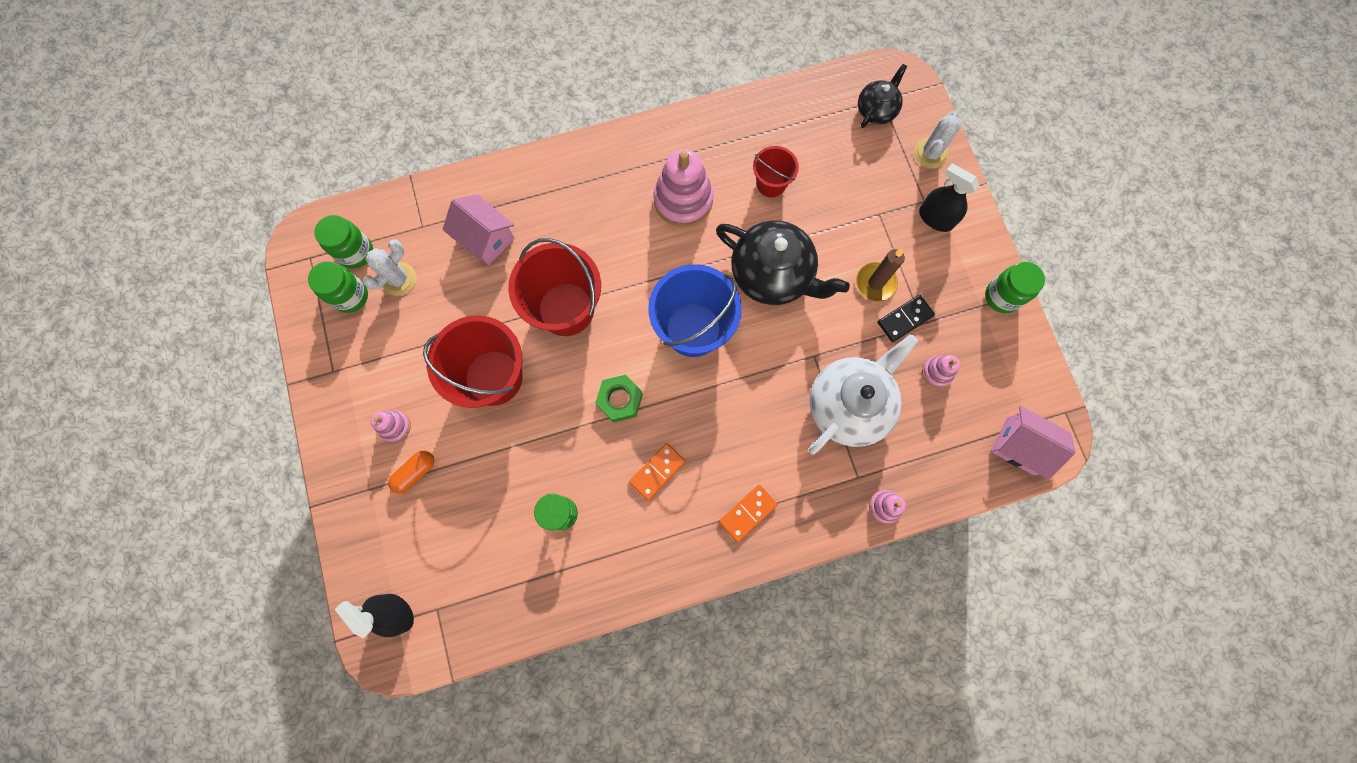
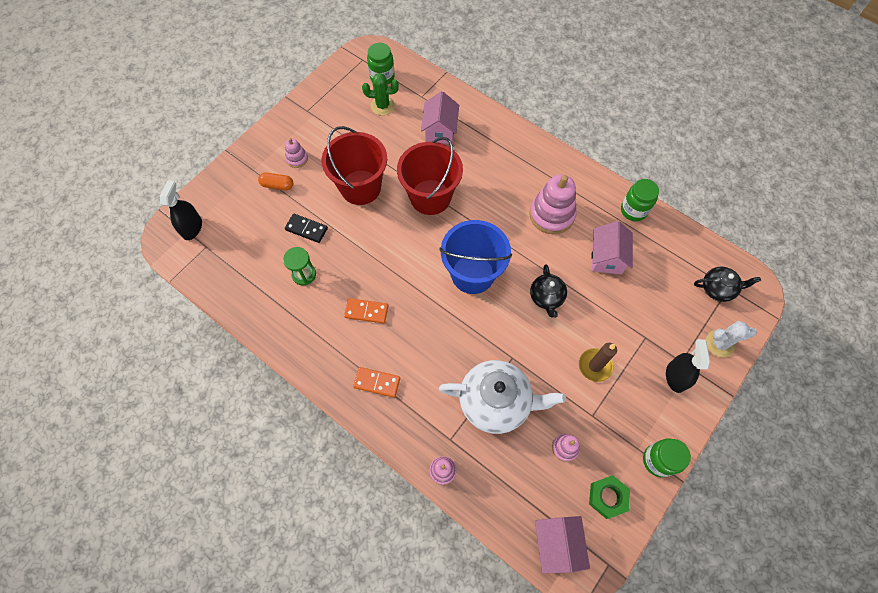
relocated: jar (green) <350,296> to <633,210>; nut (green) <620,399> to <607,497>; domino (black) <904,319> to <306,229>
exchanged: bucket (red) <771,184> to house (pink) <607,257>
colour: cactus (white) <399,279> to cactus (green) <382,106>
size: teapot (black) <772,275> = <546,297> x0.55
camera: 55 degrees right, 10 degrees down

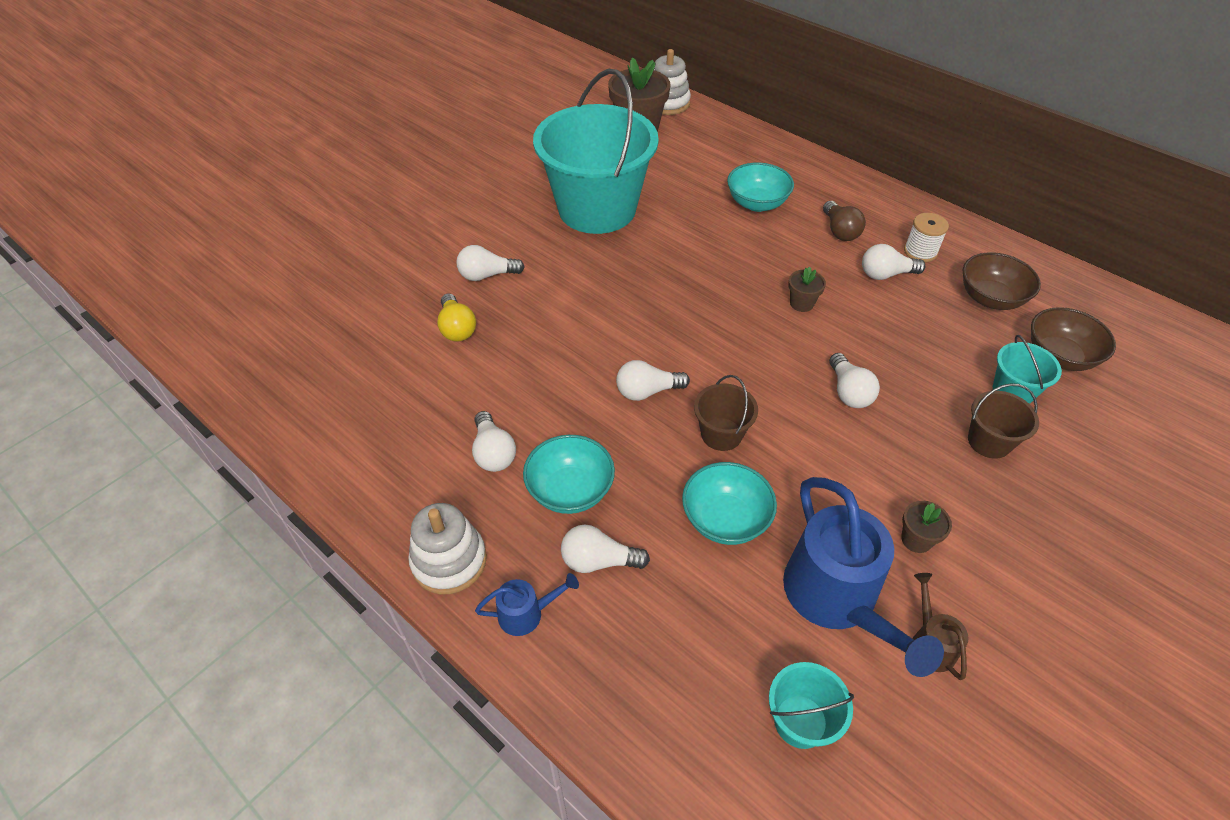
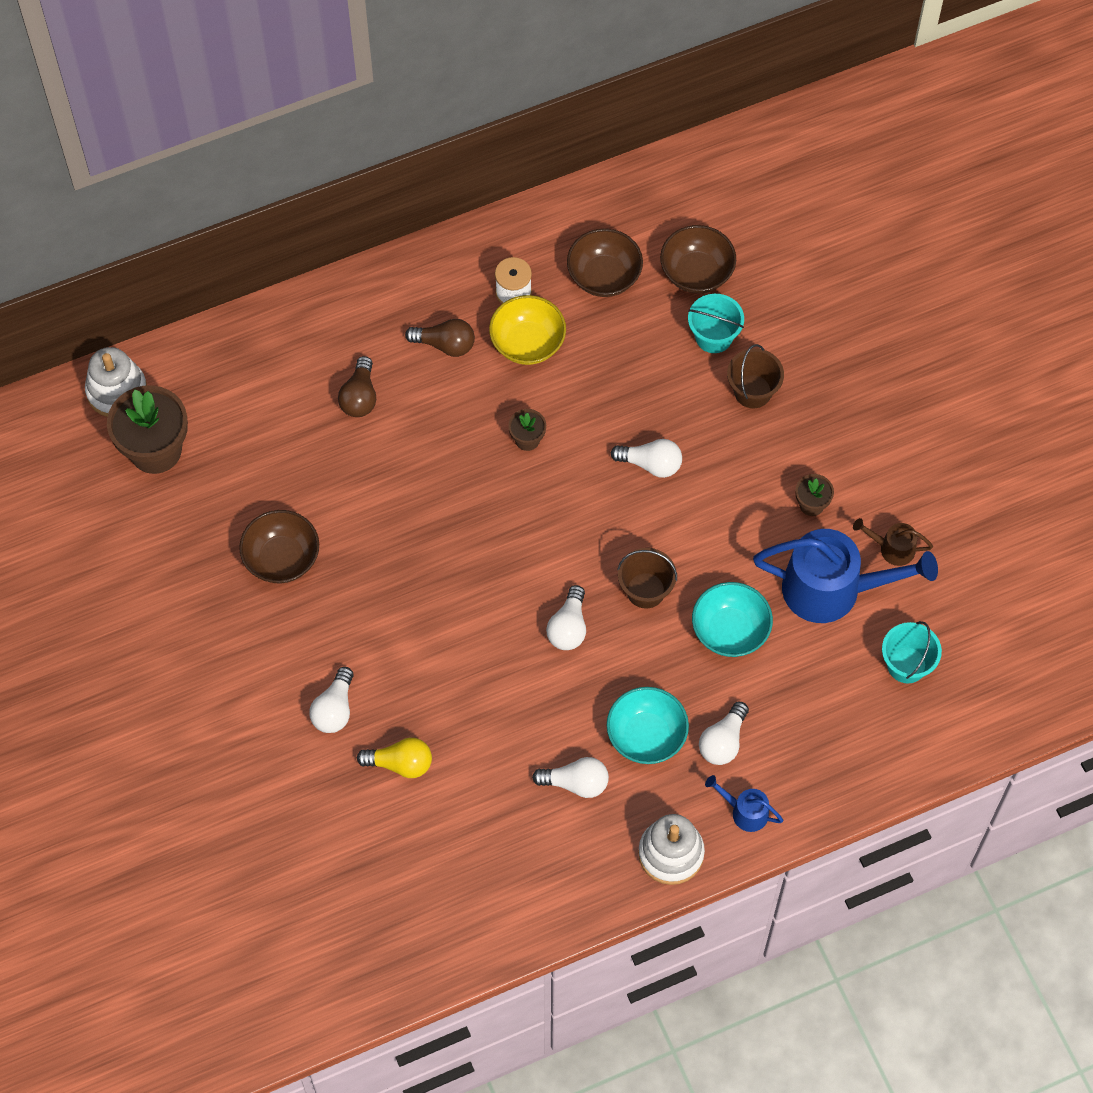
exchanged: bucket (turquoise) <597,209> to bowl (brown) <282,558>; bowl (turquoise) <757,203> to light bulb (brown) <359,397>; light bulb (white) <885,274> to bowl (yellow) <527,343>
spun: watering can (blue) <527,613> = <744,811> 75 degrees counterclockwise
camera: 65 degrees left, 15 degrees up

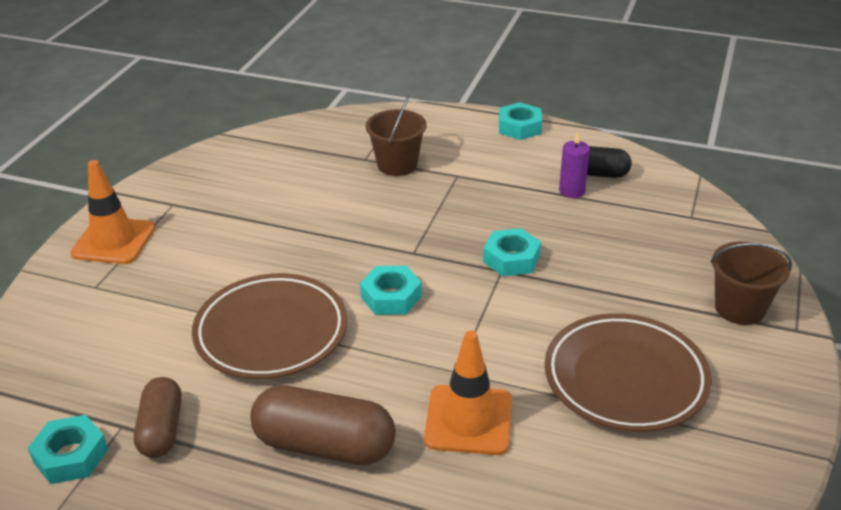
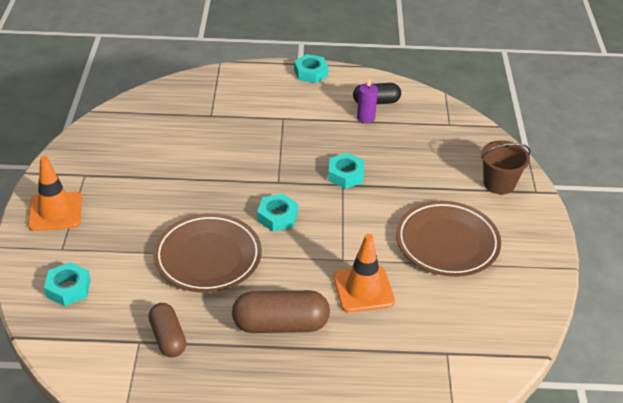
missing: bucket (brown) <397,165>
relocated: nut (turquoise) <71,456> to <68,288>
camera: 20 degrees left, 5 degrees up

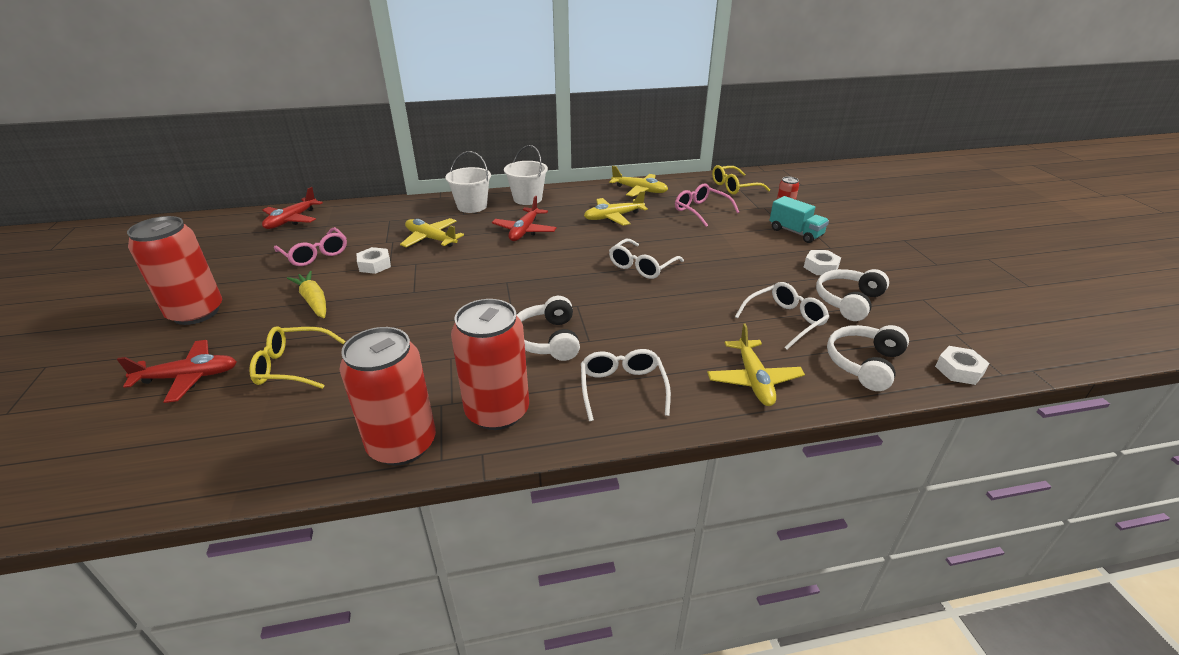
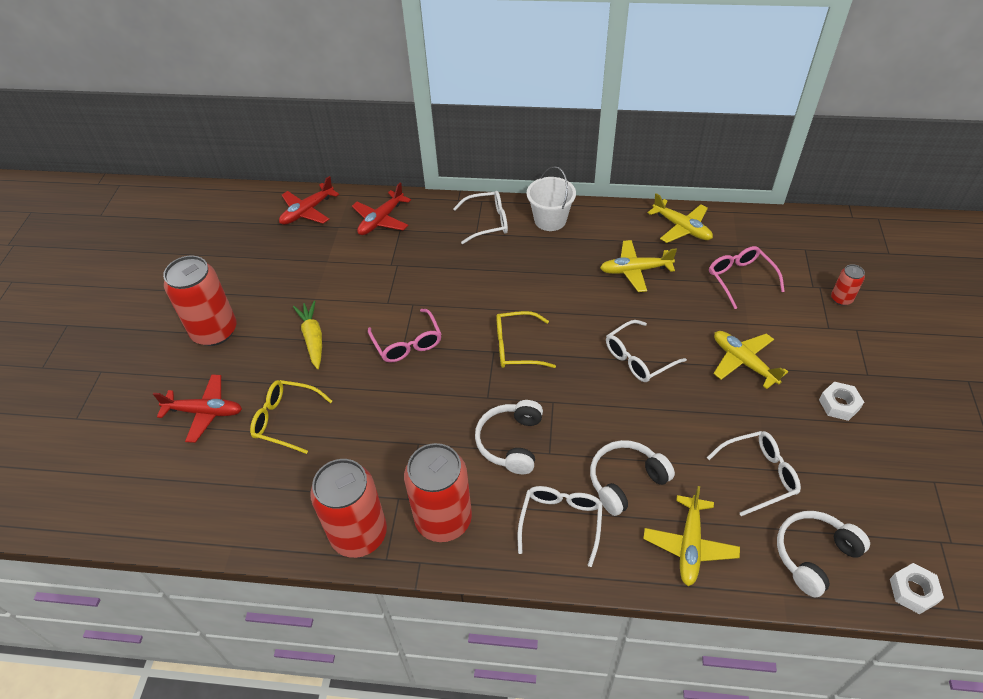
missing: nut (white) <374,265>; truck (turquoise) <795,232>
relocated: glasses (pink) <315,254> to <407,343>; plane (yellow) <431,239> to <743,362>; plane (red) <524,231> to <381,220>; glasses (yellow) <734,187> to <516,347>; headphones (white) <848,301> to <625,481>
exchanged: bucket (white) <472,206> to glasses (white) <487,222>
camera: 20 degrees right, 15 degrees up

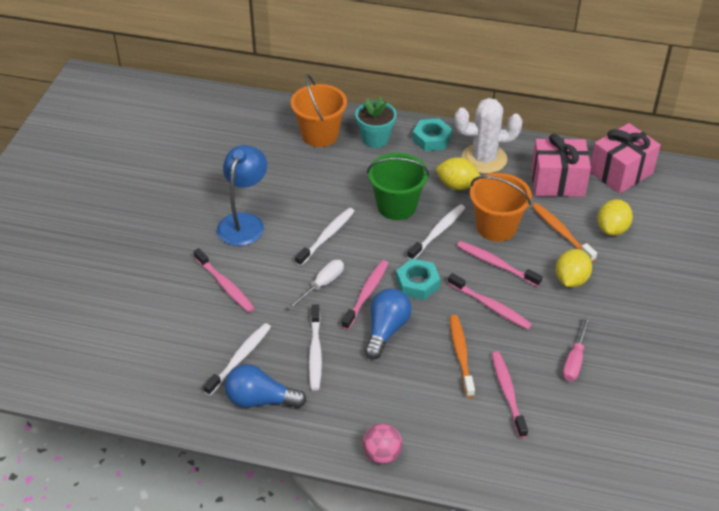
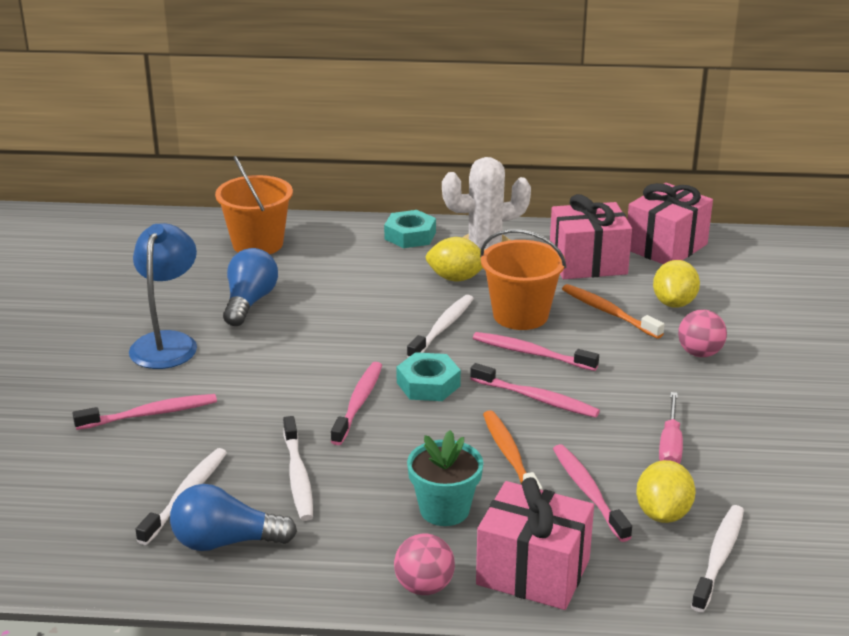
missing: screwdriver (white) <322,285>; bucket (green) <396,206>
appeared: gift (pink) <533,572>; ball (pink) <699,353>
relocated: toothbrush (white) <326,236> to <719,557>; flower pot (turquoise) <375,139> to <444,510>; light bulb (blue) <386,330> to <249,302>; lemon (yellow) <571,280> to <663,514>
spun: toothbrush (pink) <225,285> = <150,414> 60 degrees counterclockwise
camera: 10 degrees left, 15 degrees down

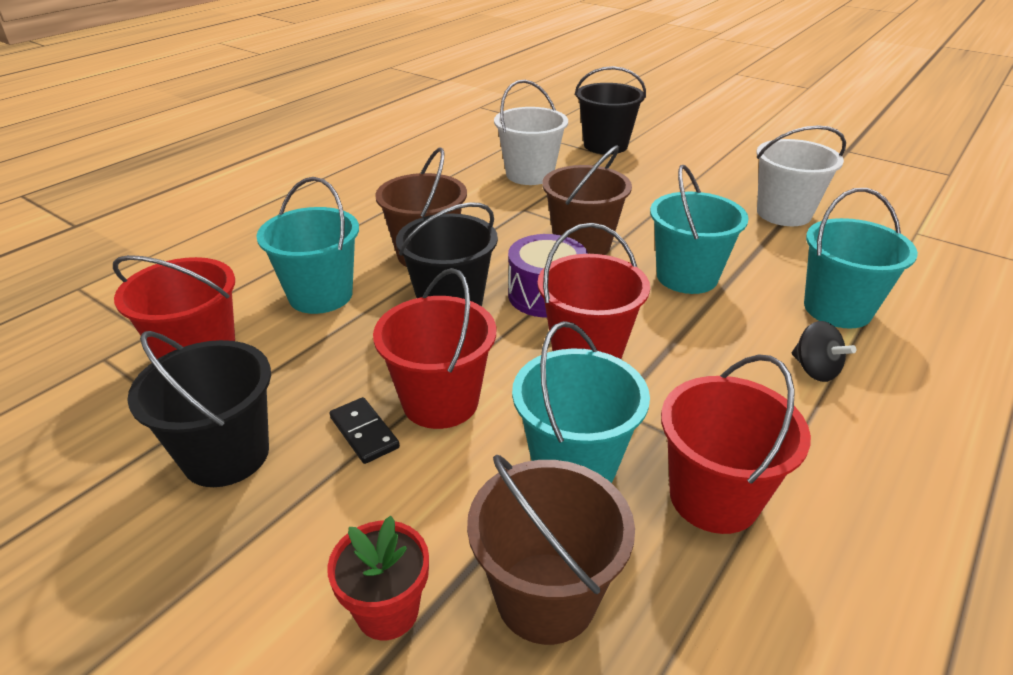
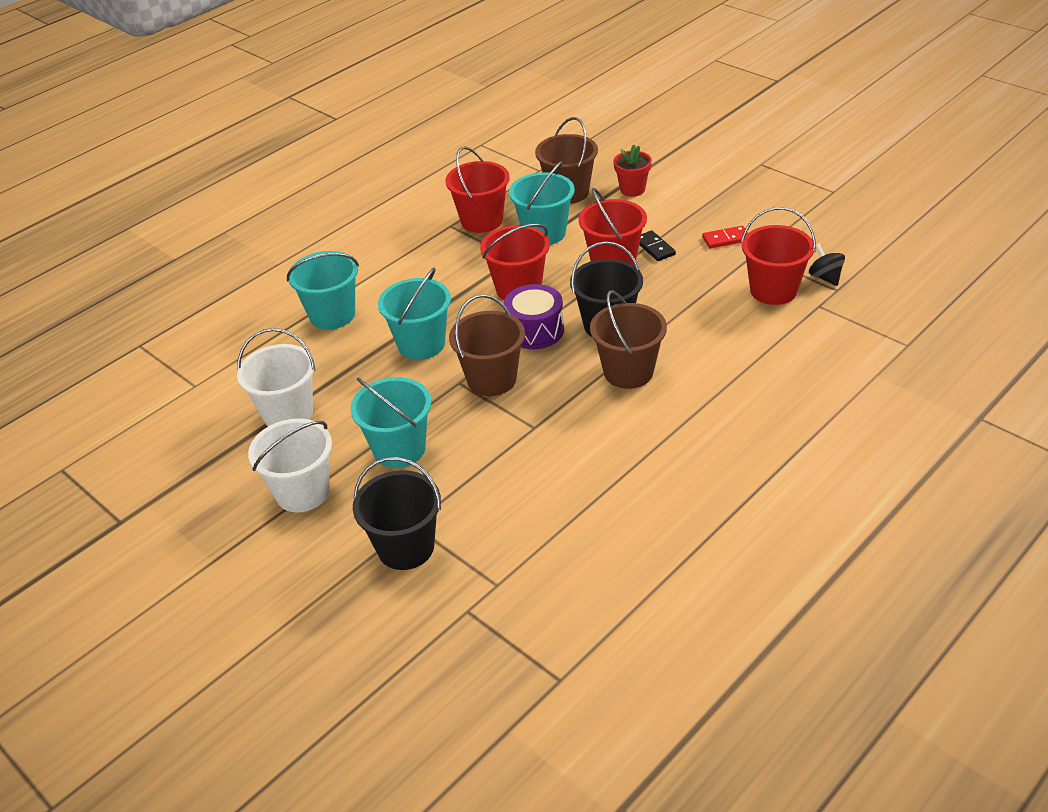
relocated: bucket (turquoise) <321,295> to <399,449>; bucket (white) <529,174> to <302,492>; spinning top (black) <814,370> to <825,277>
exchanged: bucket (black) <226,455> to domino (red) <726,239>
camera: 170 degrees left, 5 degrees up

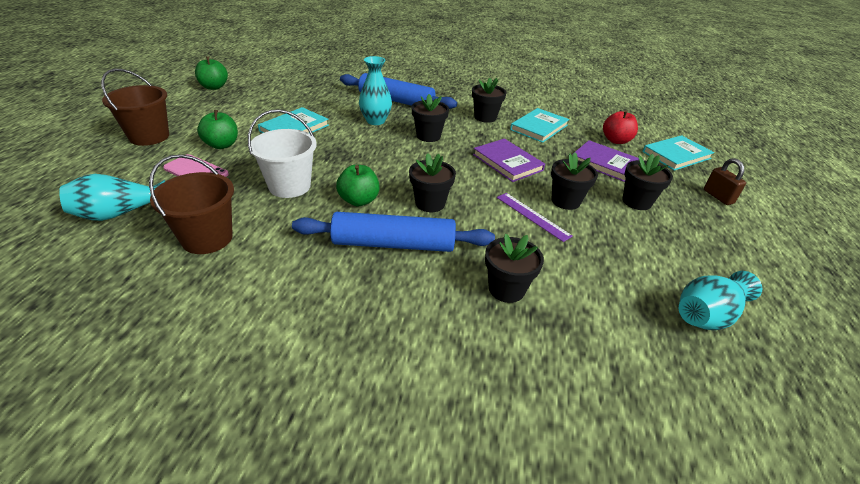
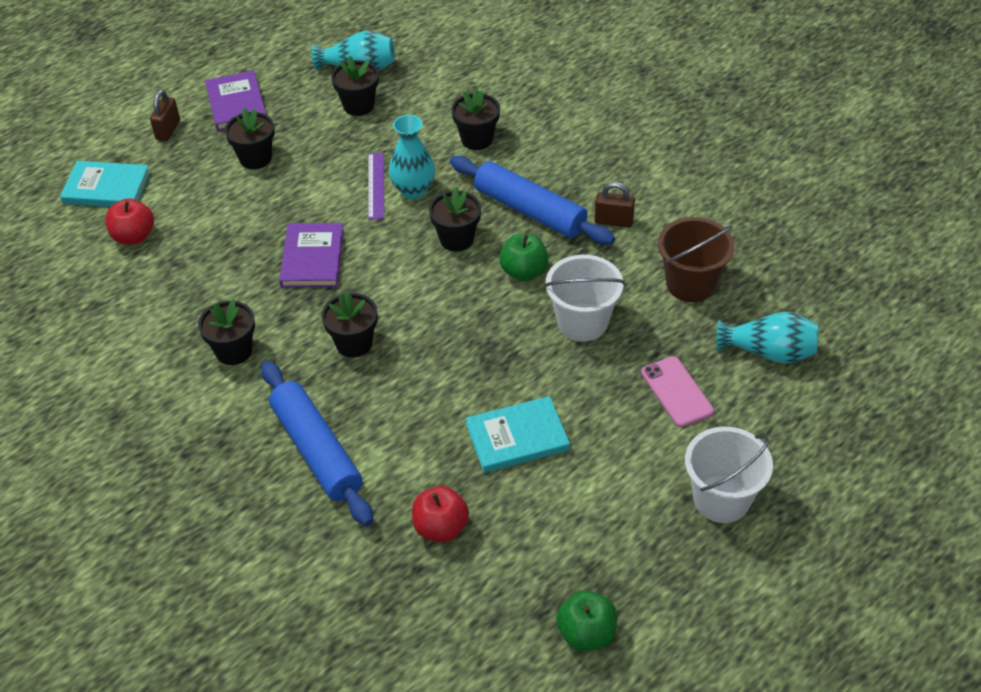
missing: apple (green) <222,145>; book (turquoise) <539,127>
appeared: apple (red) <441,528>; padlock (brown) <613,221>
relocated: vase (turquoise) <375,121> to <413,190>; flower pot (black) <565,201> to <358,105>; book (purple) <605,163> to <236,104>
colour: bucket (brown) <149,136> to bucket (white) <721,499>
camera: 140 degrees left, 10 degrees up

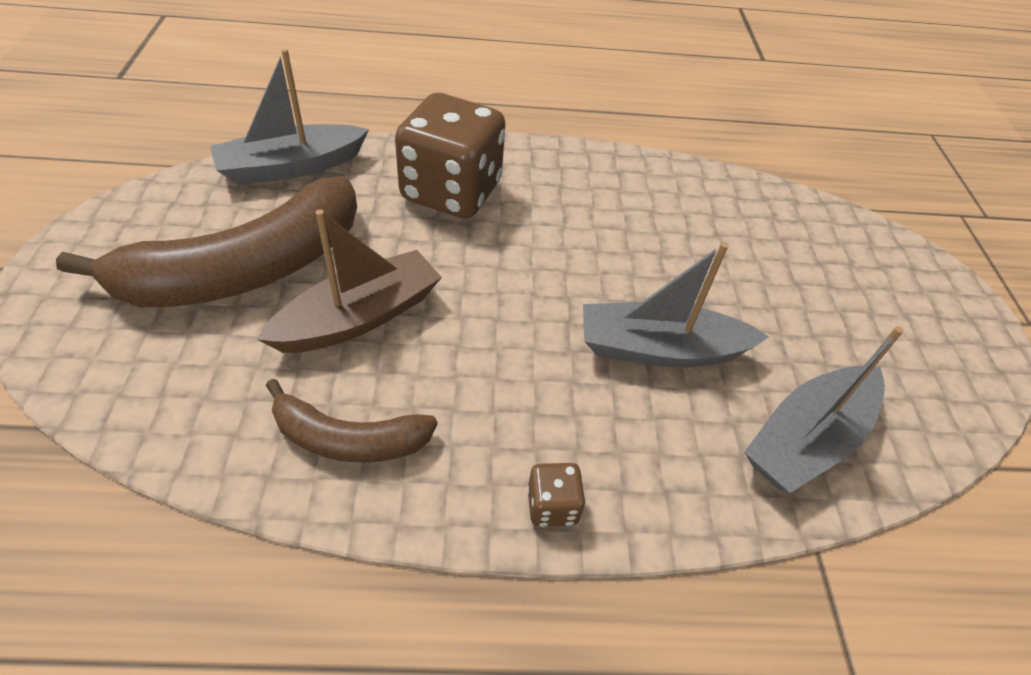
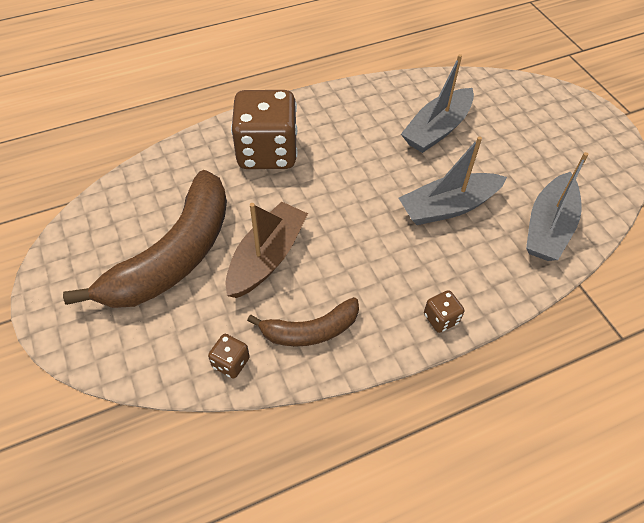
appeared: dice (brown) <231,362>
relocated: boat (grey) <291,167> to <437,129>
camera: 20 degrees left, 5 degrees up

